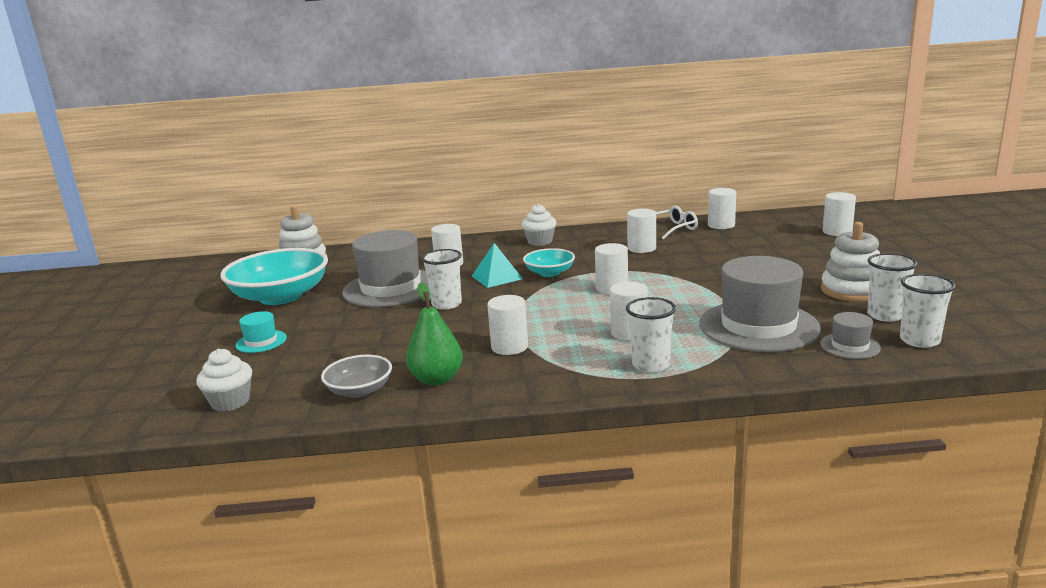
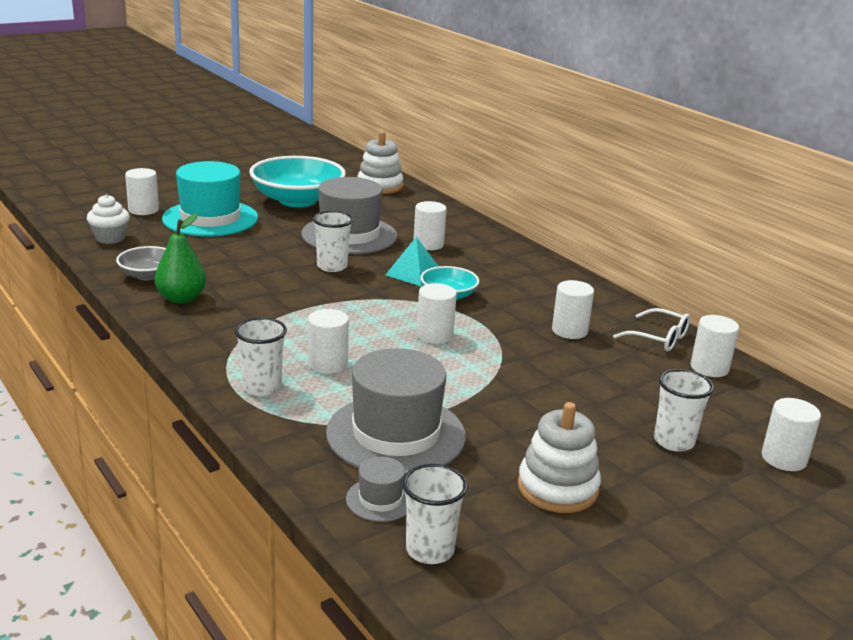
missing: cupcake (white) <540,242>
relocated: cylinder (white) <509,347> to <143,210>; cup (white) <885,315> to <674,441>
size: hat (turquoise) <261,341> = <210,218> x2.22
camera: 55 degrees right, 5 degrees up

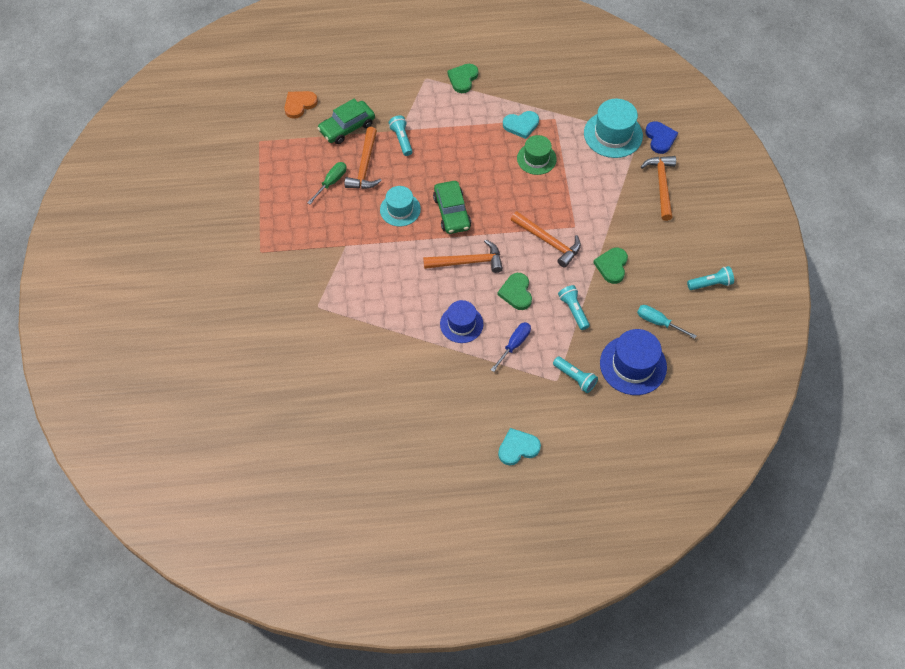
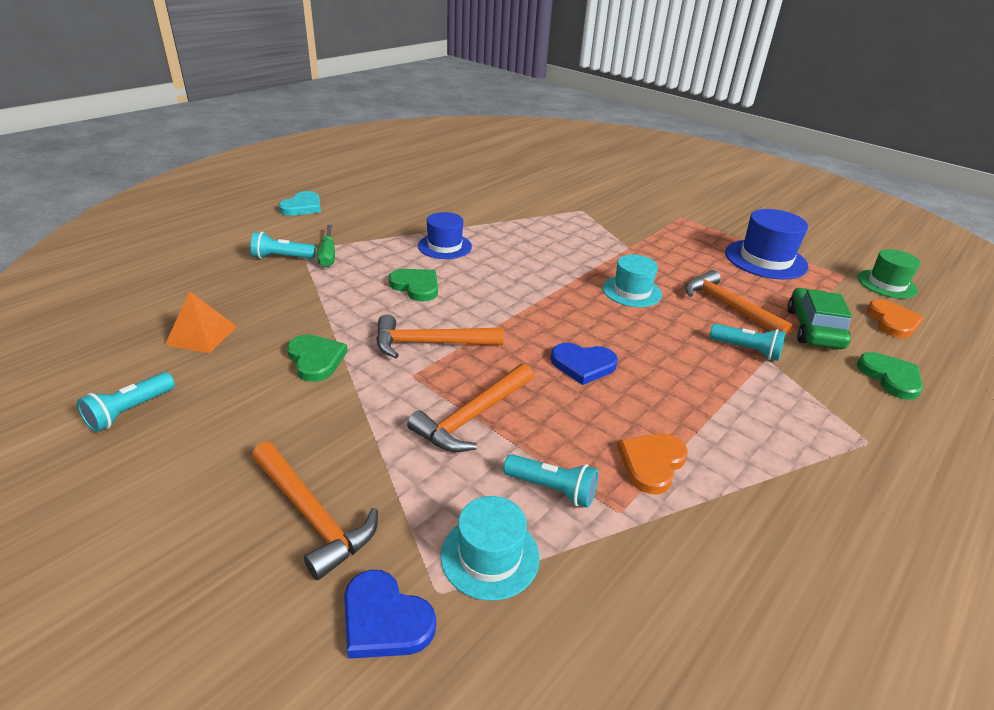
missing: car (green) <452,212>; screwdriver (blue) <514,345>
appeared: heart (blue) <583,365>
relocated: screwdriver (green) <331,182> to <327,255>; hammer (orange) <468,262> to <473,416>; heart (green) <463,79> to <890,377>; hat (green) <536,159> to <887,284>; flashlight (turquoise) <573,310> to <552,489>; hat (blue) <633,365> to <765,259>
exchanged: screwdriver (turquoise) <658,322> to pyramid (orange) <201,335>
colour: heart (turquoise) <521,125> to heart (orange) <651,463>
size: hat (turquoise) <613,134> = <490,556> x0.66
camera: 135 degrees right, 25 degrees down

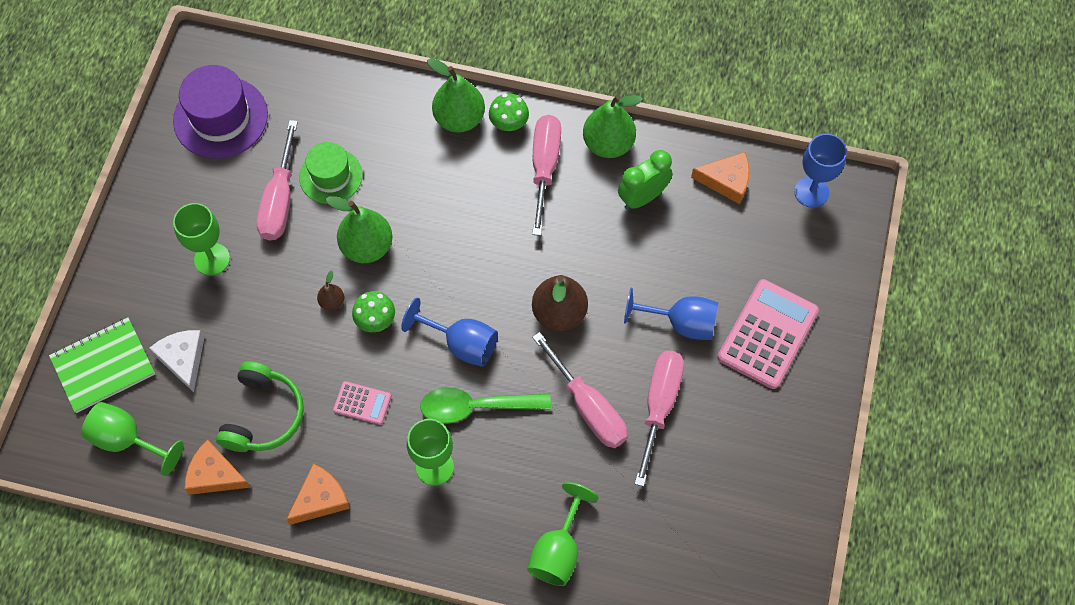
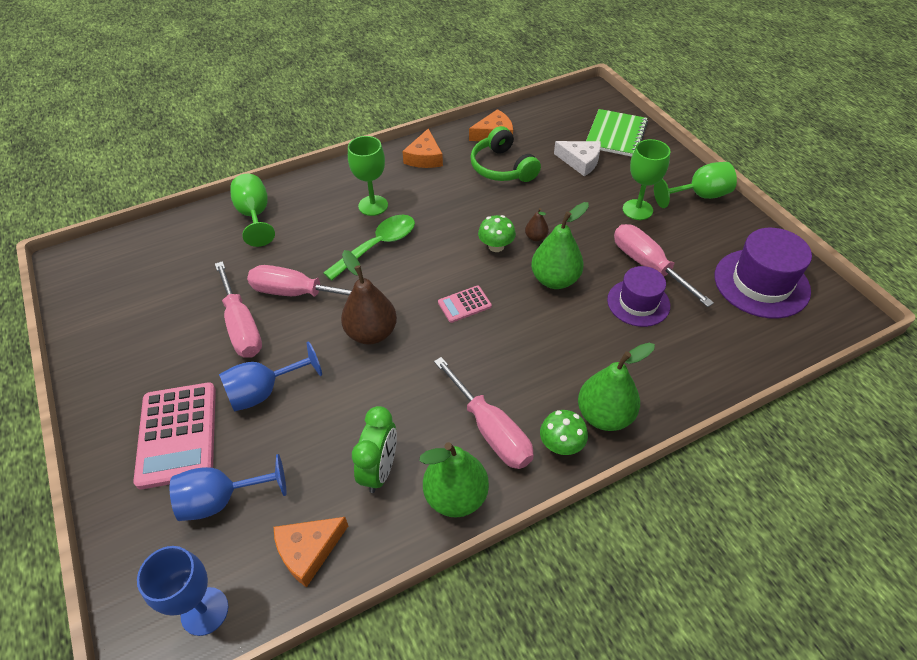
relocated: goblet (green) <127,440> to <699,196>; calculator (pink) <362,403> to <464,304>; goblet (blue) <461,344> to <222,499>
colour: hat (green) <331,176> to hat (purple) <638,303>
camera: 140 degrees right, 15 degrees down

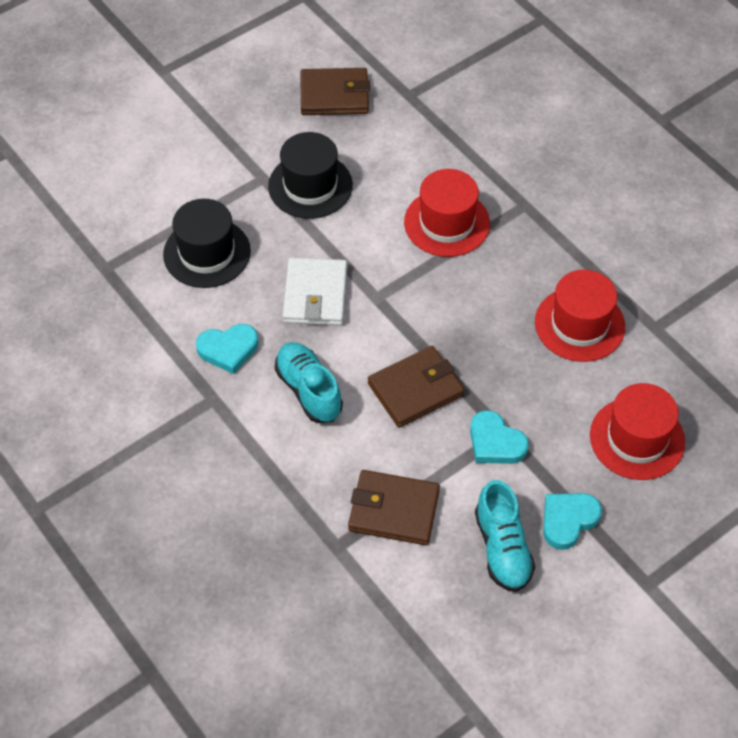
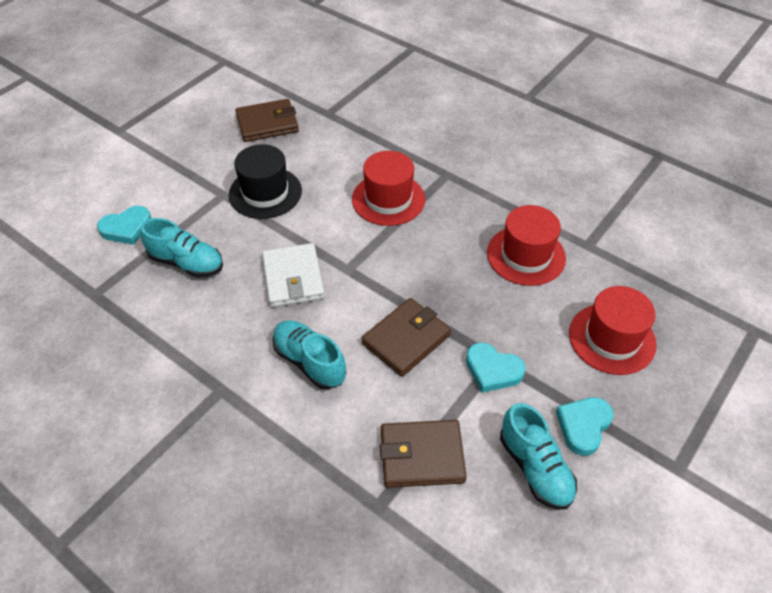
relocated: heart (turquoise) <228,349> to <127,228>
exchanged: hat (black) <207,253> to shoe (turquoise) <186,263>
camera: 15 degrees left, 5 degrees down

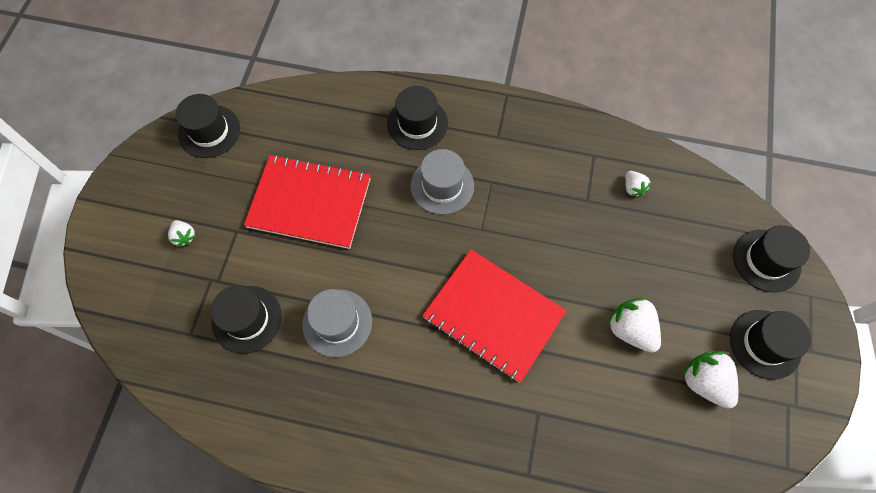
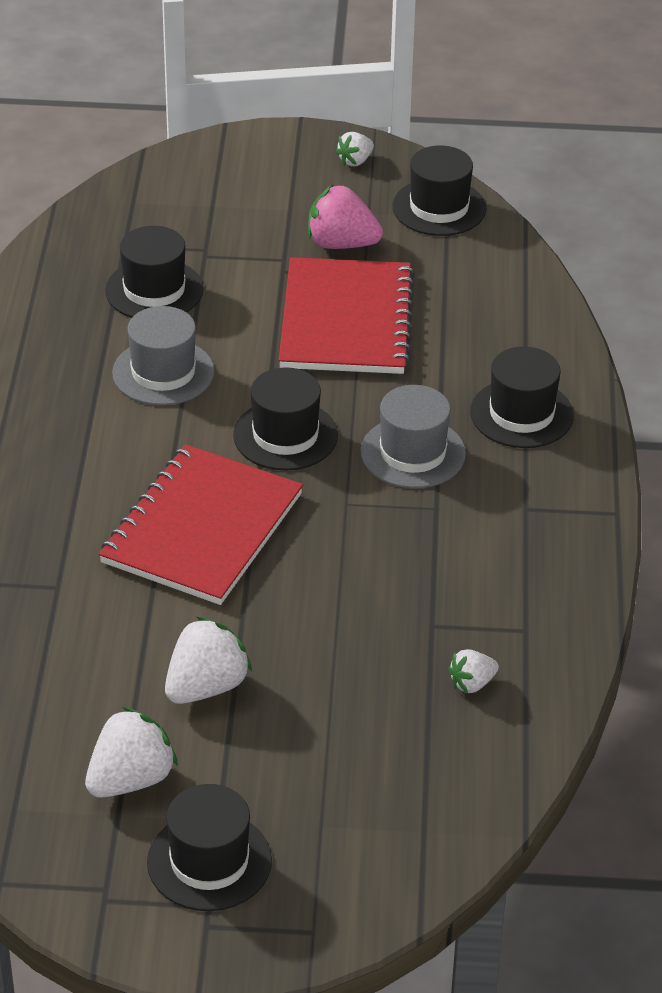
appeared: strawberry (pink) <341,244>
relocated: strawberry (white) <184,236> to <355,161>; hat (black) <766,260> to <285,435>
camera: 80 degrees right, 25 degrees down

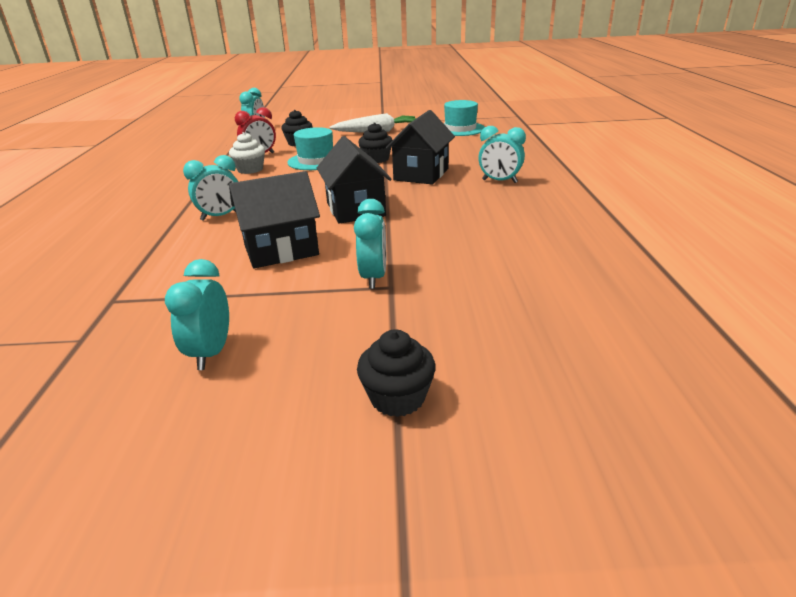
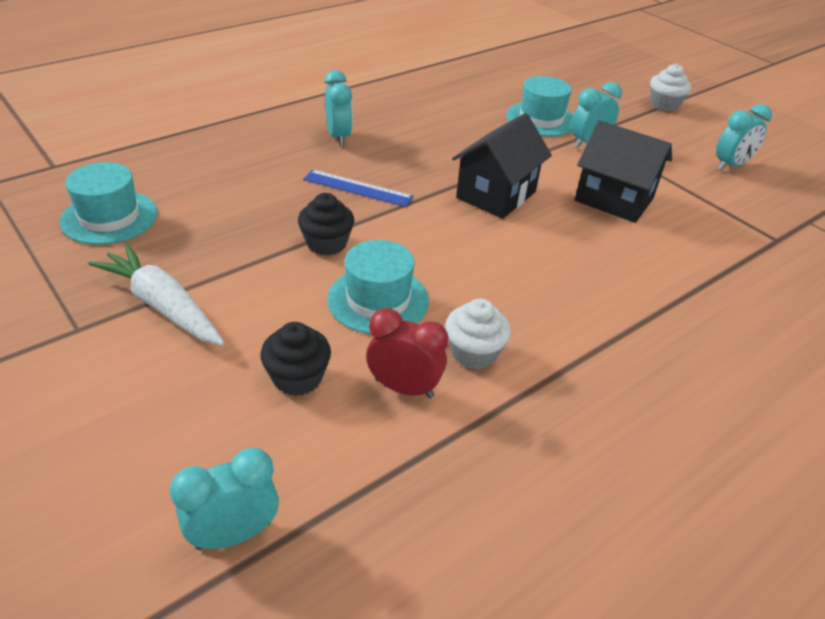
missing: clock (turquoise) <220,216>
appeared: hat (turquoise) <541,119>
exchanged: house (black) <421,174> to ruler (blue) <357,188>
colour: cupcake (black) <397,397> to cupcake (white) <664,104>
camera: 130 degrees left, 10 degrees up

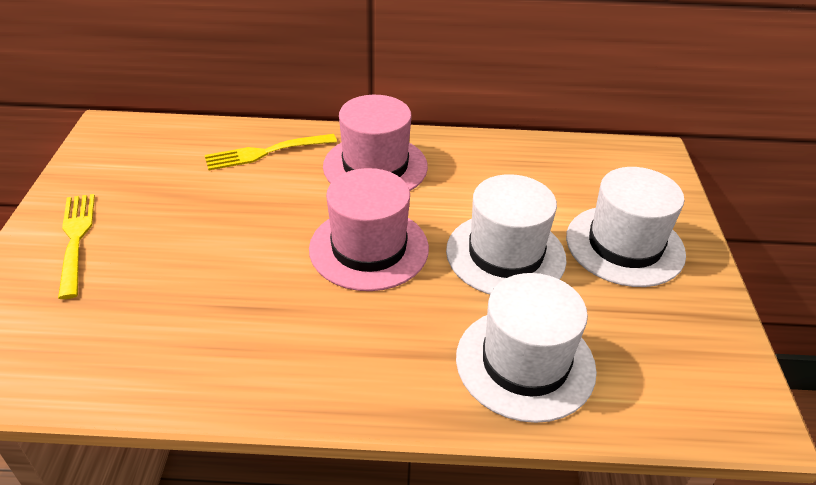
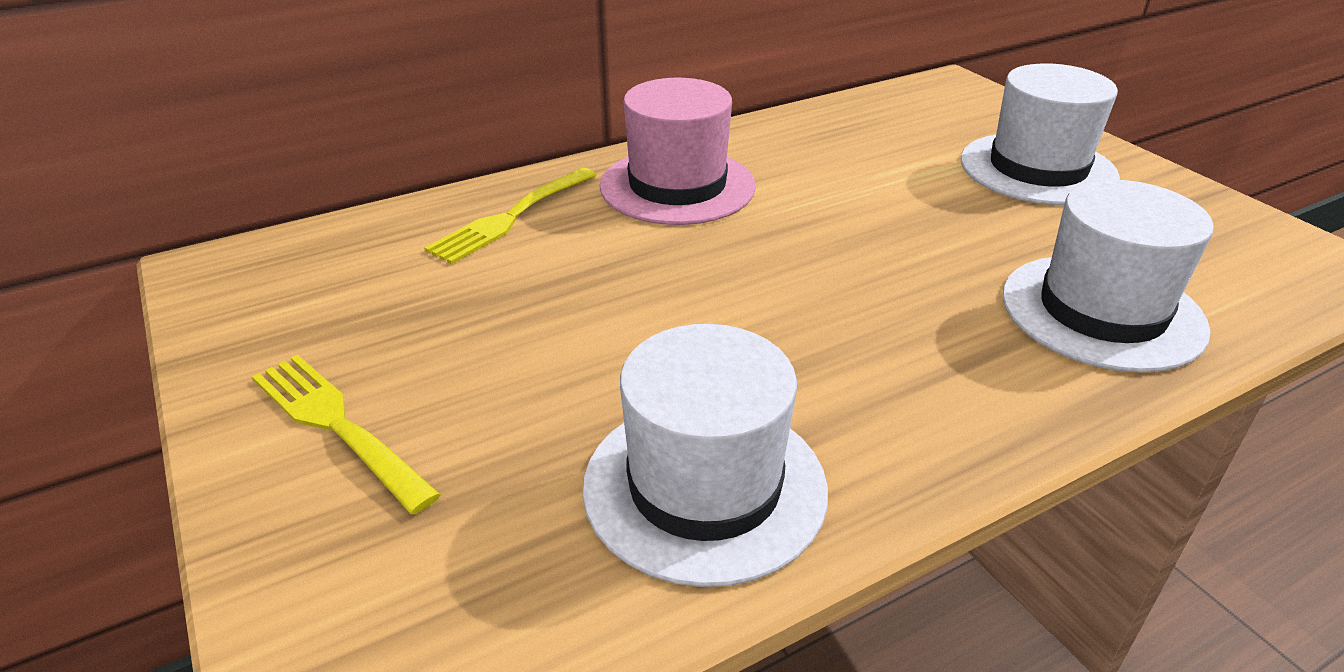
missing: hat (pink) <369,248>
relocated: hat (white) <505,254> to <704,486>
camera: 30 degrees left, 5 degrees down

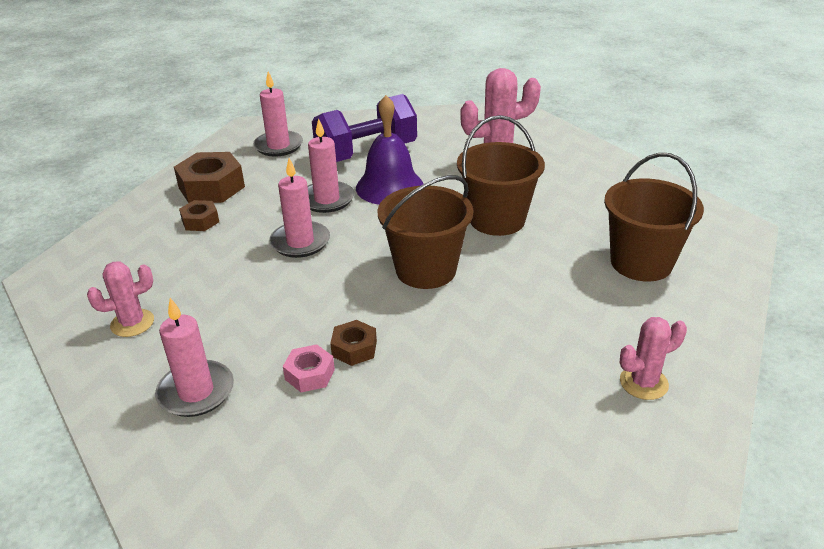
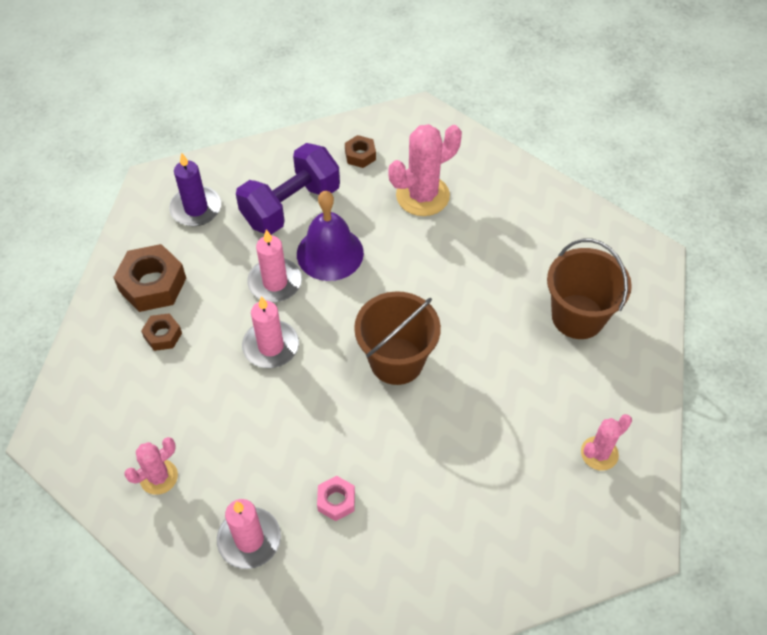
missing: bucket (brown) <497,220>
relocated: nut (brown) <354,348> to <360,155>
colour: candle (pink) <278,146> to candle (purple) <196,208>
camera: 15 degrees left, 20 degrees up

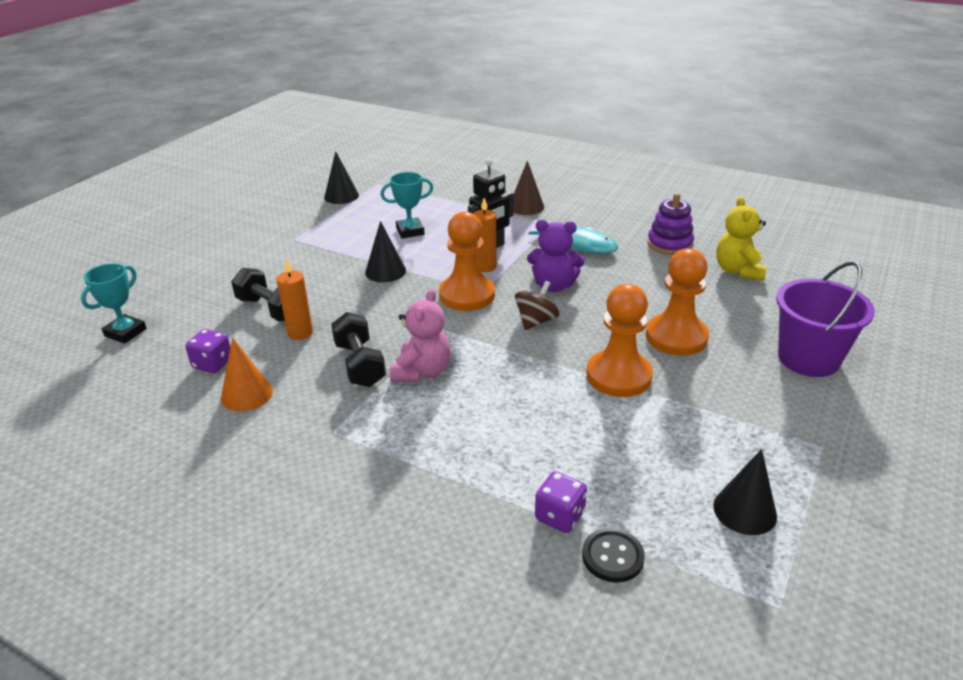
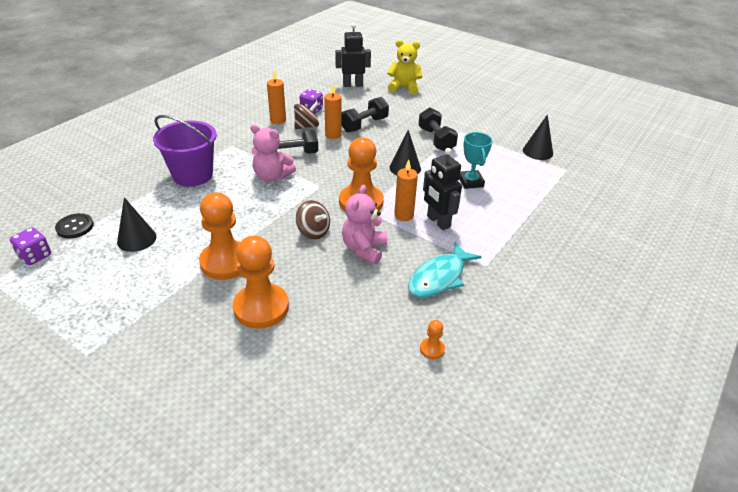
missing: cone (brown) <526,206>
appeared: spinning top (brown) <306,126>; dumbbell (black) <436,140>
relocated: dice (purple) <559,516> to <35,256>; cone (black) <744,510> to <136,239>; teddy bear (yellow) <738,271> to <404,88>; bucket (purple) <808,359> to <192,175>
exchanged: trophy (turquoise) <125,332> to robot (black) <352,85>; cone (orange) <246,394> to candle (orange) <278,120>; stacking toy (purple) <669,244> to pawn (orange) <432,349>
colour: teddy bear (purple) <553,286> to teddy bear (pink) <364,249>
camera: 95 degrees right, 5 degrees up

